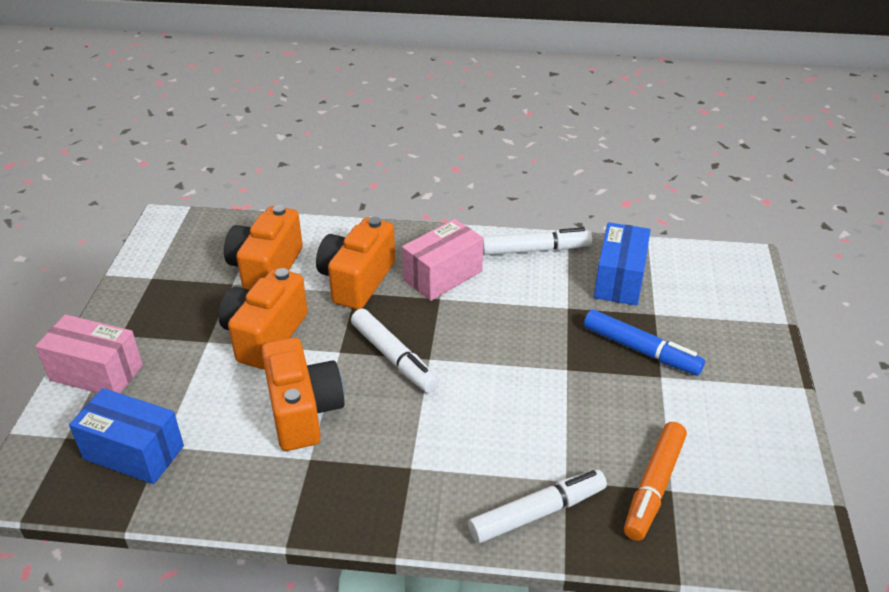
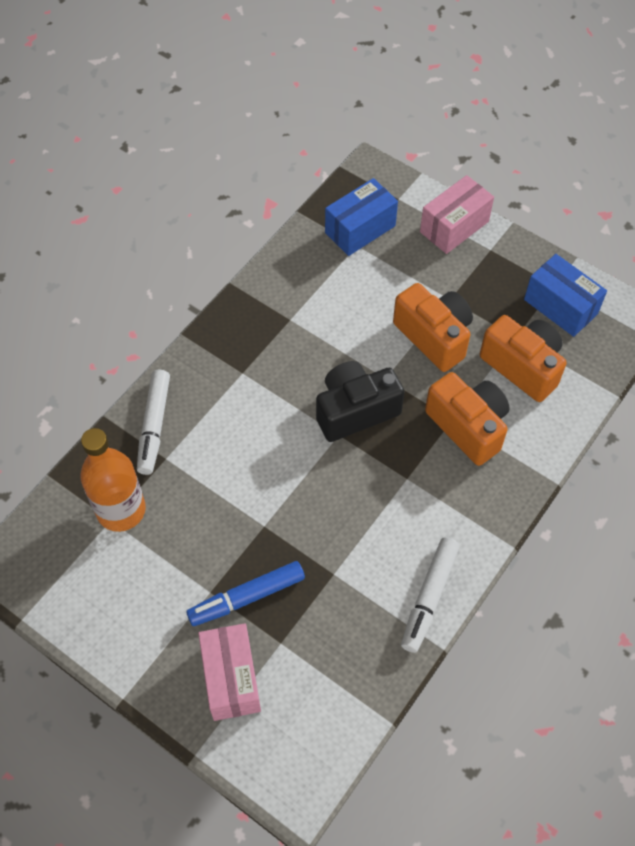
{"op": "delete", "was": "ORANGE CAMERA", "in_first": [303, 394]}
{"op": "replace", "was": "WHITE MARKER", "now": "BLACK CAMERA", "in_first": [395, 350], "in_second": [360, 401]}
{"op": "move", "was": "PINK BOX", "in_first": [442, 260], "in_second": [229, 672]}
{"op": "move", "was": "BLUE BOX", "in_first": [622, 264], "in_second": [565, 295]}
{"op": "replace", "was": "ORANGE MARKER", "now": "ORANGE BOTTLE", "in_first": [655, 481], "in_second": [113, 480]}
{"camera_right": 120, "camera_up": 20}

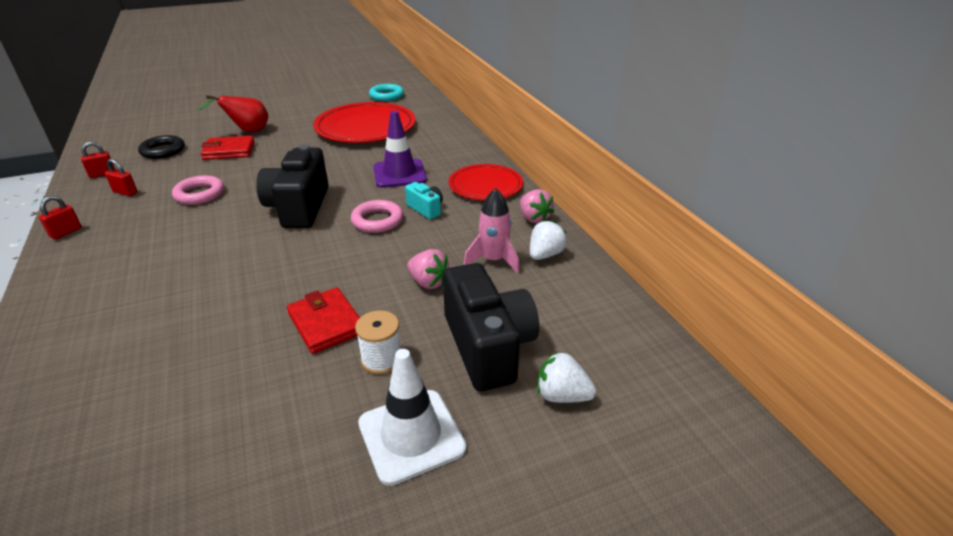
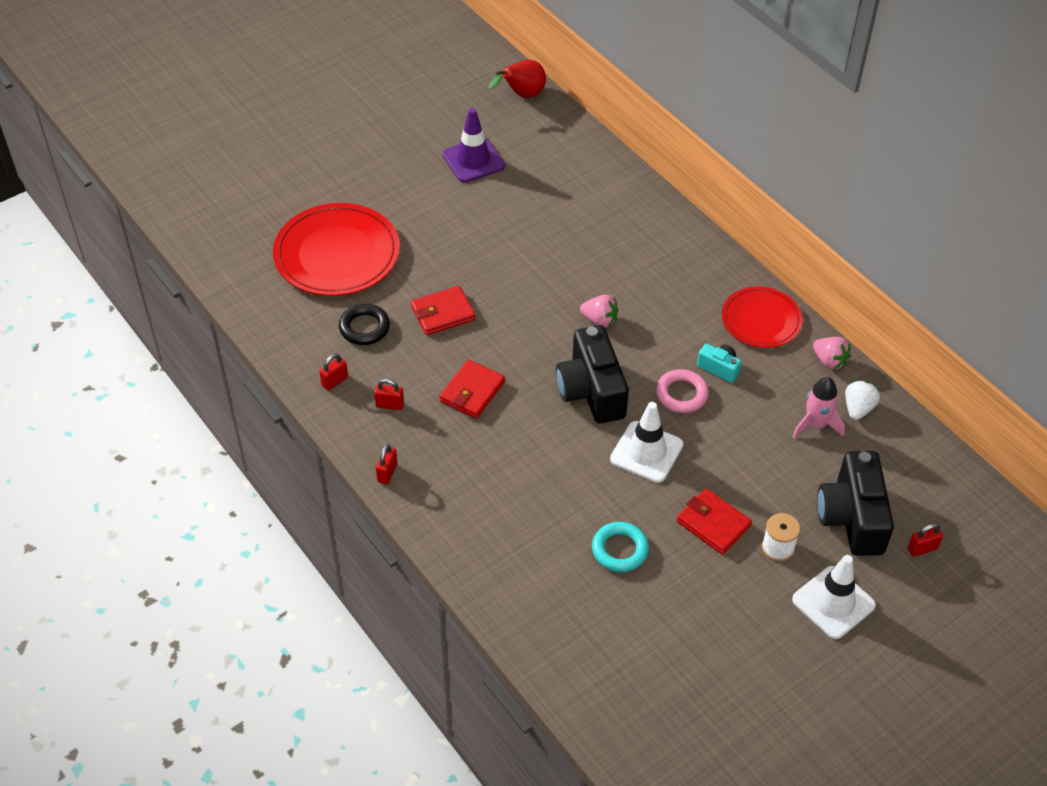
{"op": "replace", "was": "PINK RING", "now": "RED WALLET", "in_first": [198, 190], "in_second": [472, 389]}
{"op": "move", "was": "RED PEAR", "in_first": [233, 113], "in_second": [517, 79]}
{"op": "move", "was": "RED PLATE", "in_first": [364, 122], "in_second": [336, 249]}
{"op": "move", "was": "TURQUOISE RING", "in_first": [386, 92], "in_second": [620, 547]}
{"op": "move", "was": "PURPLE TRAFFIC CONE", "in_first": [400, 149], "in_second": [473, 145]}
{"op": "move", "was": "PINK STRAWBERRY", "in_first": [428, 269], "in_second": [599, 311]}
{"op": "rotate", "was": "BLACK CAMERA", "in_first": [491, 327], "in_second": [855, 503], "clockwise": -150}
{"op": "replace", "was": "WHITE STRAWBERRY", "now": "RED PADLOCK", "in_first": [566, 377], "in_second": [925, 540]}
{"op": "insert", "now": "WHITE TRAFFIC CONE", "in_second": [646, 442]}
{"camera_right": -15, "camera_up": 15}

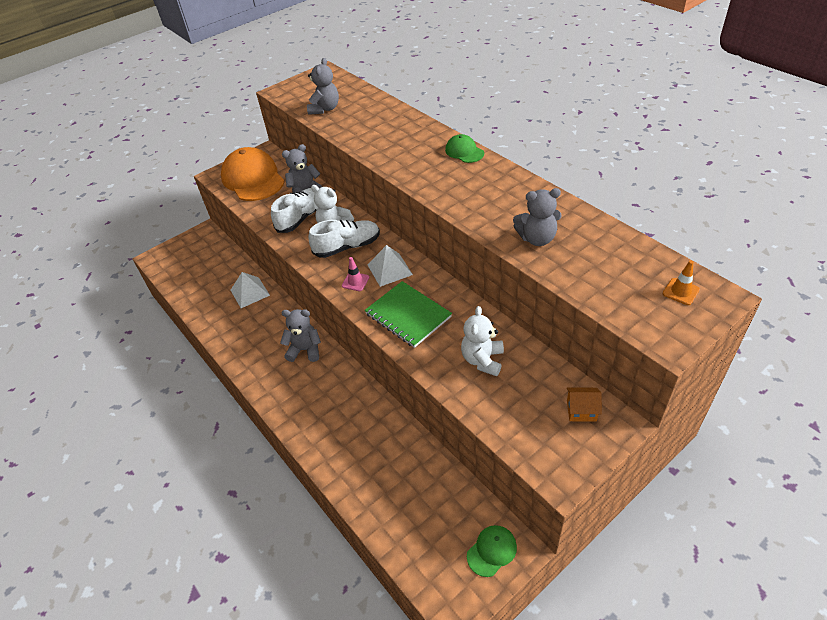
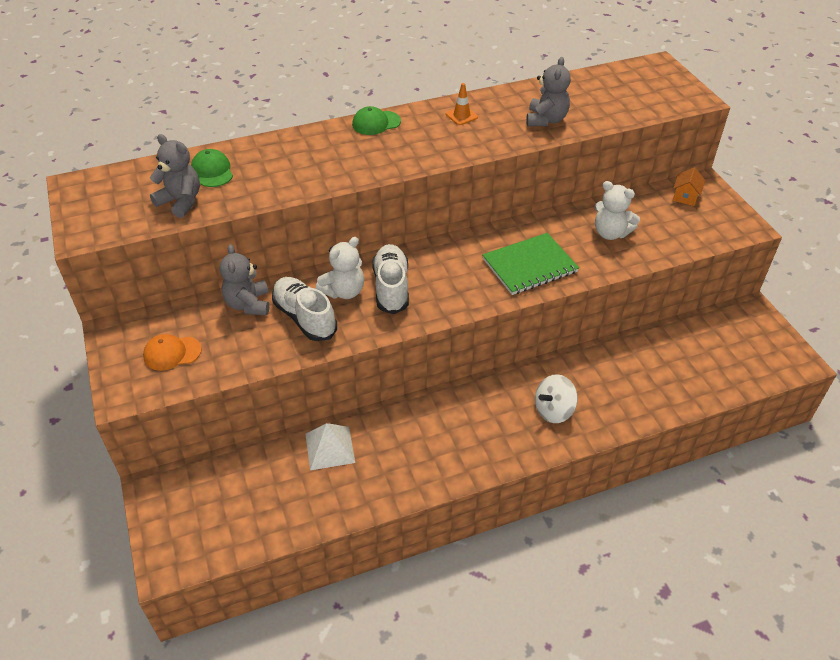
{"op": "resize", "was": "ORANGE CAP", "in_first": [253, 174], "in_second": [172, 352], "ratio": 0.48}
{"op": "delete", "was": "GREY TEDDY BEAR", "in_first": [300, 335]}
{"op": "delete", "was": "PINK TRAFFIC CONE", "in_first": [355, 274]}
{"op": "delete", "was": "WHITE PYRAMID", "in_first": [390, 266]}
{"op": "move", "was": "GREEN CAP", "in_first": [492, 551], "in_second": [212, 168]}
{"op": "move", "was": "ORANGE TRAFFIC CONE", "in_first": [681, 283], "in_second": [462, 104]}
{"op": "insert", "now": "WHITE SPINNING TOP", "in_second": [556, 398]}
{"camera_right": -75, "camera_up": 0}

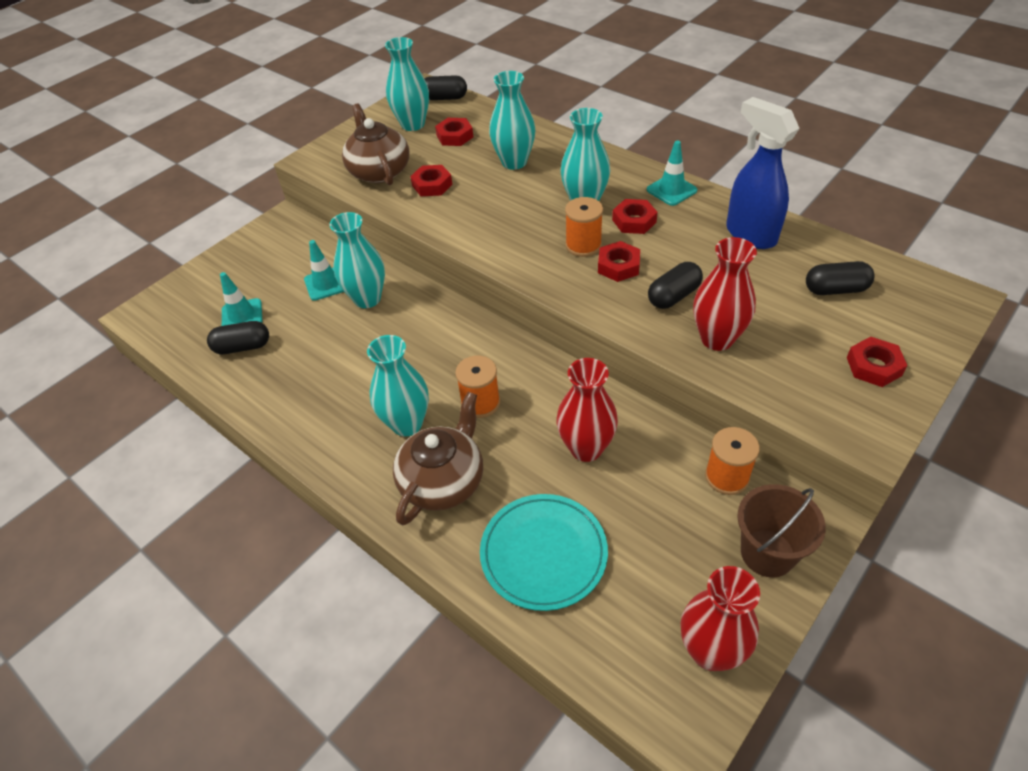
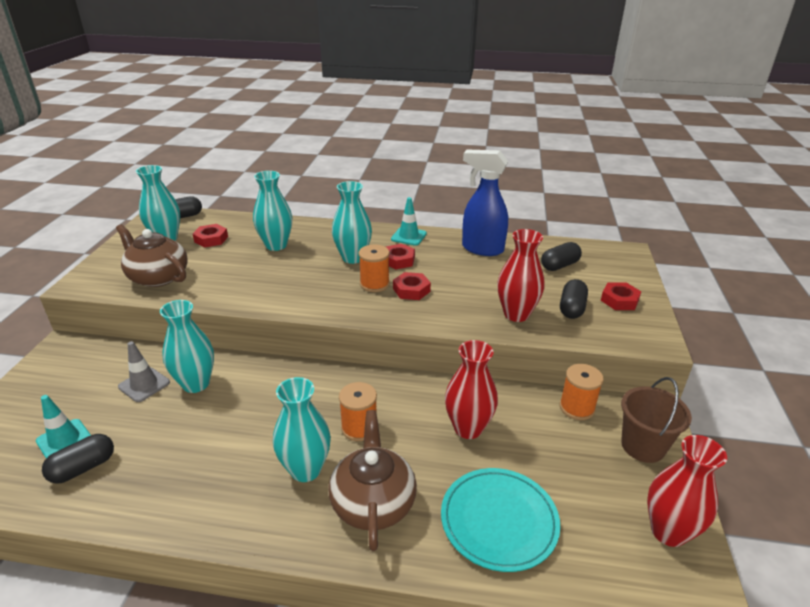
{"op": "recolor", "was": "TURQUOISE TRAFFIC CONE", "now": "GREY TRAFFIC CONE", "in_first": [324, 270], "in_second": [144, 371]}
{"op": "delete", "was": "RED NUT", "in_first": [431, 180]}
{"op": "move", "was": "BLACK CAPSULE", "in_first": [675, 285], "in_second": [574, 299]}
{"camera_right": -35, "camera_up": -15}

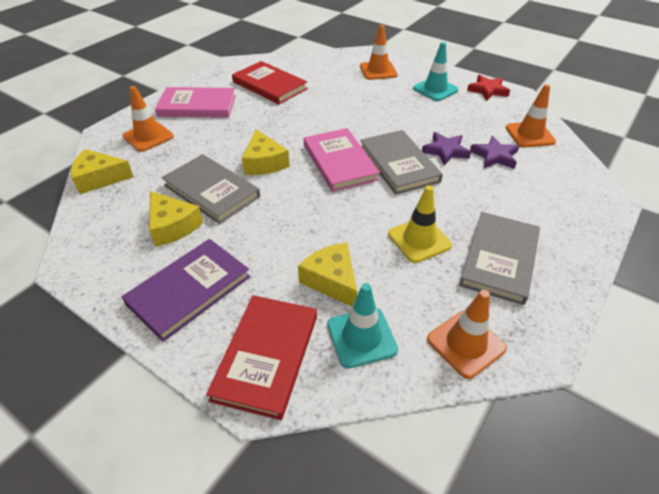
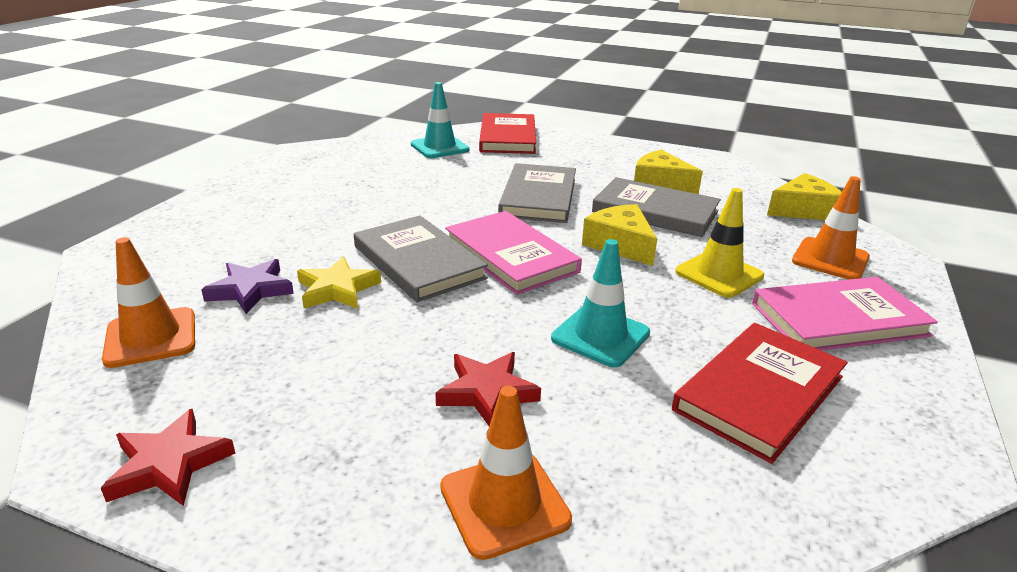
{"op": "delete", "was": "PURPLE BOOK", "in_first": [186, 290]}
{"op": "rotate", "was": "RED BOOK", "in_first": [270, 82], "in_second": [760, 393], "clockwise": -75}
{"op": "delete", "was": "YELLOW CHEESE", "in_first": [327, 274]}
{"op": "move", "was": "YELLOW TRAFFIC CONE", "in_first": [420, 224], "in_second": [719, 243]}
{"op": "move", "was": "TURQUOISE TRAFFIC CONE", "in_first": [435, 71], "in_second": [600, 303]}
{"op": "recolor", "was": "PURPLE STAR", "now": "YELLOW STAR", "in_first": [446, 149], "in_second": [339, 282]}
{"op": "delete", "was": "ORANGE TRAFFIC CONE", "in_first": [467, 334]}
{"op": "move", "was": "GREY BOOK", "in_first": [499, 258], "in_second": [537, 193]}
{"op": "insert", "now": "RED STAR", "in_second": [488, 389]}
{"camera_right": 165, "camera_up": -15}

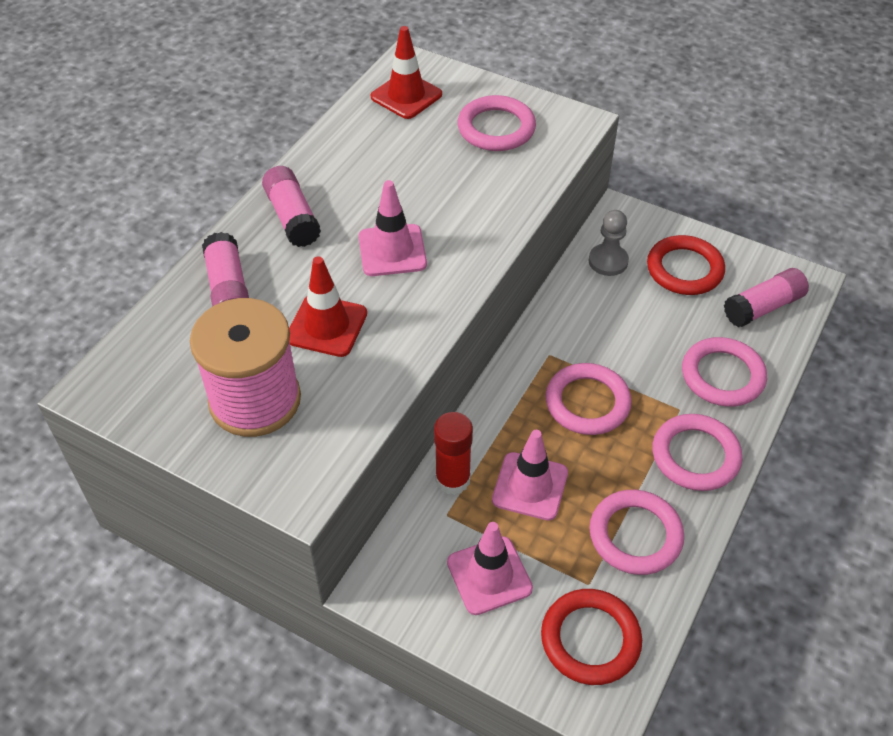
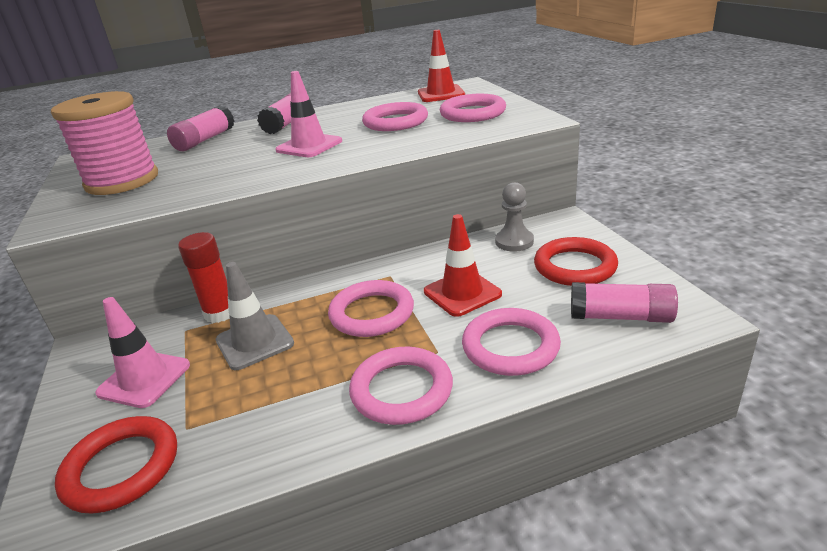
{"op": "move", "was": "RED TRAFFIC CONE", "in_first": [328, 306], "in_second": [463, 265]}
{"op": "recolor", "was": "PINK TRAFFIC CONE", "now": "GREY TRAFFIC CONE", "in_first": [530, 475], "in_second": [255, 316]}
{"op": "move", "was": "PINK RING", "in_first": [637, 532], "in_second": [395, 116]}
{"camera_right": 45, "camera_up": -20}

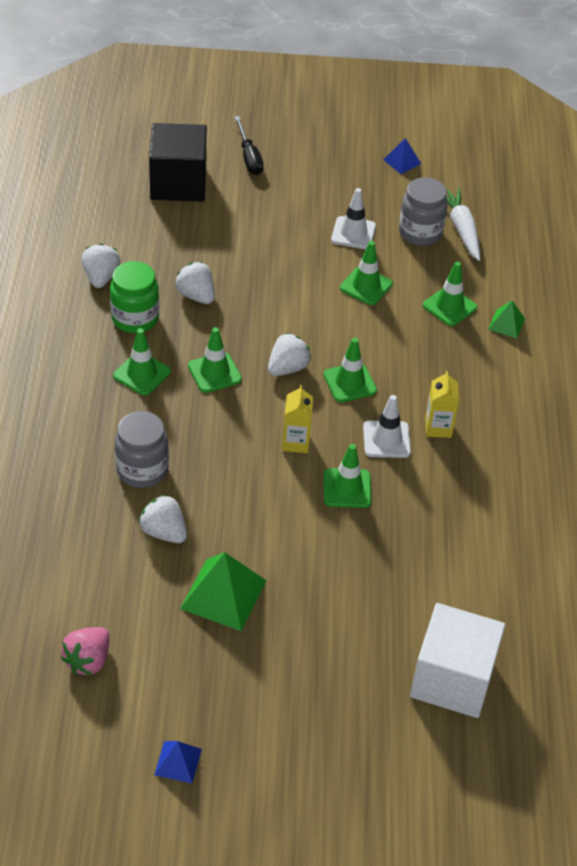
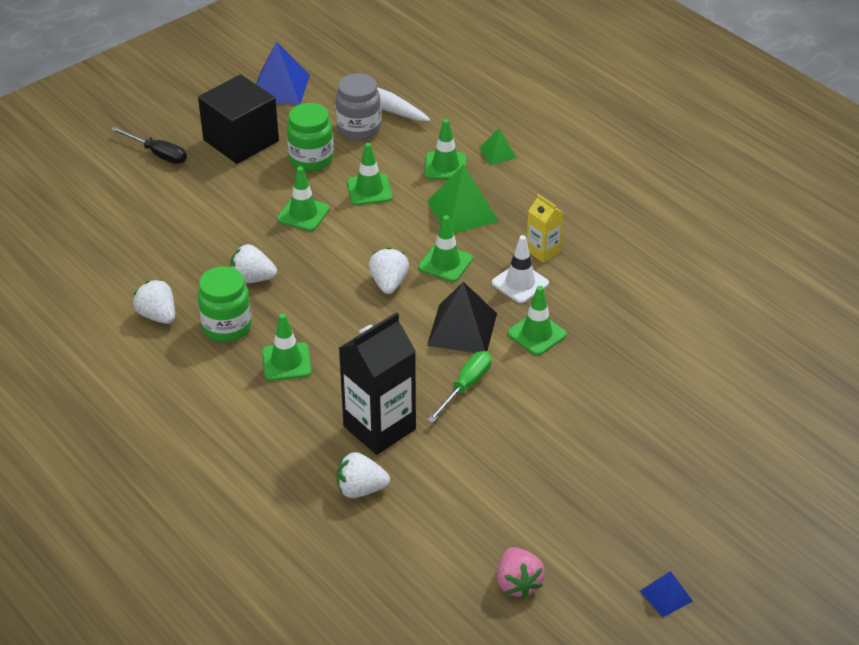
{"op": "replace", "was": "GREY JAR", "now": "BLACK CARTON", "in_first": [142, 449], "in_second": [377, 383]}
{"op": "move", "was": "WHITE STRAWBERRY", "in_first": [163, 518], "in_second": [363, 475]}
{"op": "move", "was": "BLACK CUBE", "in_first": [178, 162], "in_second": [238, 119]}
{"op": "move", "was": "GREEN PYRAMID", "in_first": [223, 591], "in_second": [463, 198]}
{"op": "move", "was": "GREEN TRAFFIC CONE", "in_first": [215, 360], "in_second": [303, 198]}
{"op": "replace", "was": "YELLOW CARTON", "now": "BLACK PYRAMID", "in_first": [297, 419], "in_second": [462, 317]}
{"op": "replace", "was": "WHITE TRAFFIC CONE", "now": "GREEN JAR", "in_first": [353, 218], "in_second": [310, 137]}
{"op": "resize", "was": "BLUE PYRAMID", "in_first": [402, 156], "in_second": [283, 73], "ratio": 1.84}
{"op": "delete", "was": "WHITE CUBE", "in_first": [457, 660]}
{"op": "insert", "now": "GREEN SCREWDRIVER", "in_second": [459, 387]}
{"camera_right": -40, "camera_up": -5}

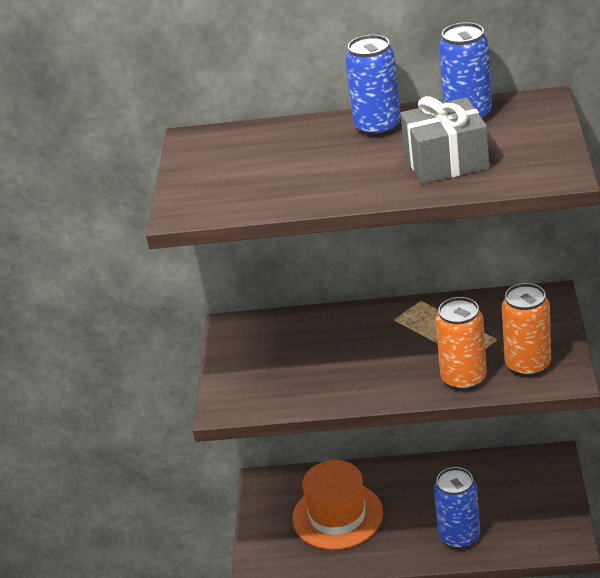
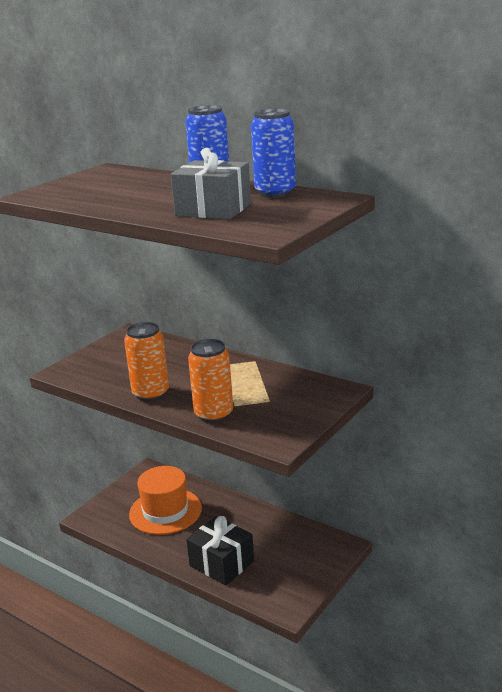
{"op": "replace", "was": "BLUE CAN", "now": "BLACK GIFT", "in_first": [457, 508], "in_second": [220, 550]}
{"op": "move", "was": "ORANGE CAN", "in_first": [526, 330], "in_second": [146, 362]}
{"camera_right": 30, "camera_up": -10}

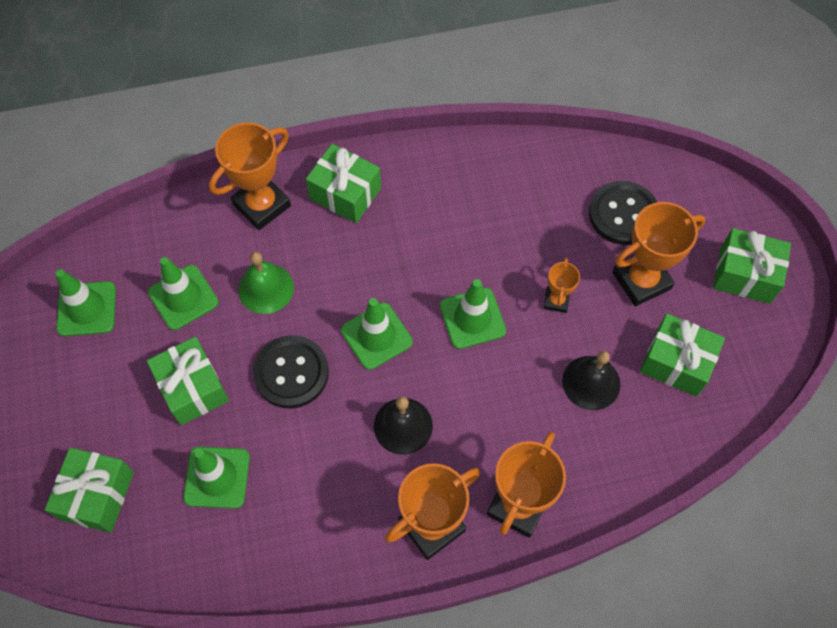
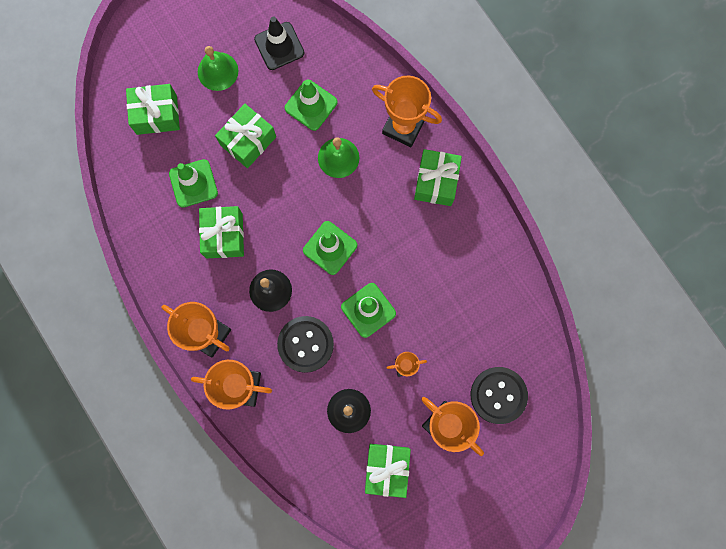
{"op": "recolor", "was": "GREEN TRAFFIC CONE", "now": "BLACK TRAFFIC CONE", "in_first": [86, 302], "in_second": [279, 43]}
{"op": "move", "was": "BLACK BUTTON", "in_first": [291, 372], "in_second": [305, 344]}
{"op": "move", "was": "GREEN GIFT", "in_first": [752, 266], "in_second": [221, 232]}
{"op": "insert", "now": "GREEN BELL", "in_second": [218, 68]}
{"camera_right": 70, "camera_up": 15}

